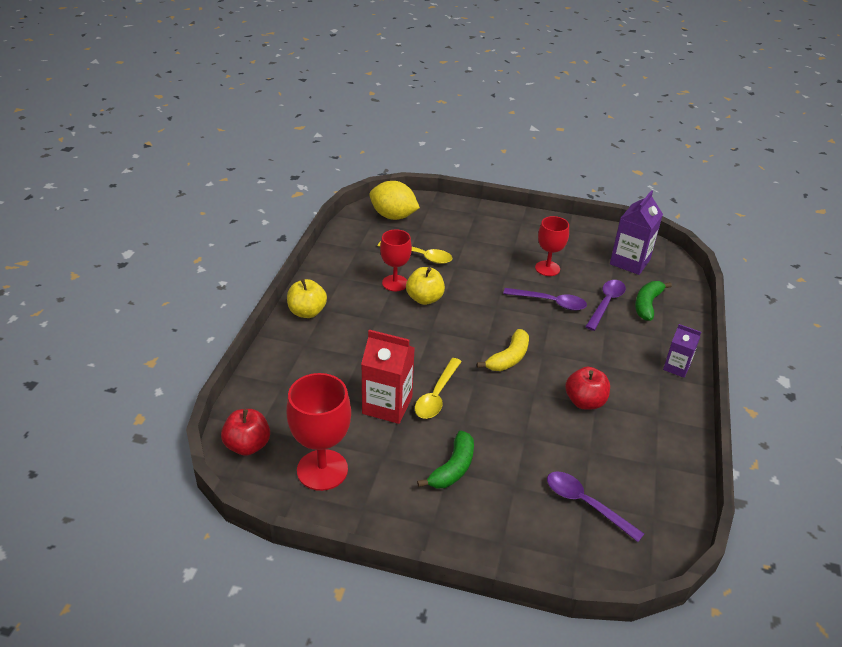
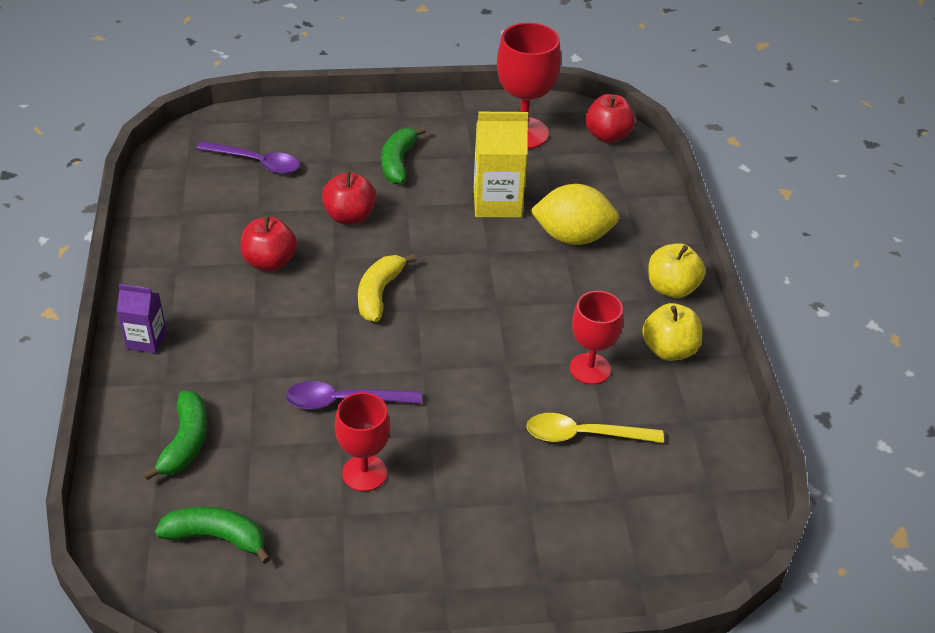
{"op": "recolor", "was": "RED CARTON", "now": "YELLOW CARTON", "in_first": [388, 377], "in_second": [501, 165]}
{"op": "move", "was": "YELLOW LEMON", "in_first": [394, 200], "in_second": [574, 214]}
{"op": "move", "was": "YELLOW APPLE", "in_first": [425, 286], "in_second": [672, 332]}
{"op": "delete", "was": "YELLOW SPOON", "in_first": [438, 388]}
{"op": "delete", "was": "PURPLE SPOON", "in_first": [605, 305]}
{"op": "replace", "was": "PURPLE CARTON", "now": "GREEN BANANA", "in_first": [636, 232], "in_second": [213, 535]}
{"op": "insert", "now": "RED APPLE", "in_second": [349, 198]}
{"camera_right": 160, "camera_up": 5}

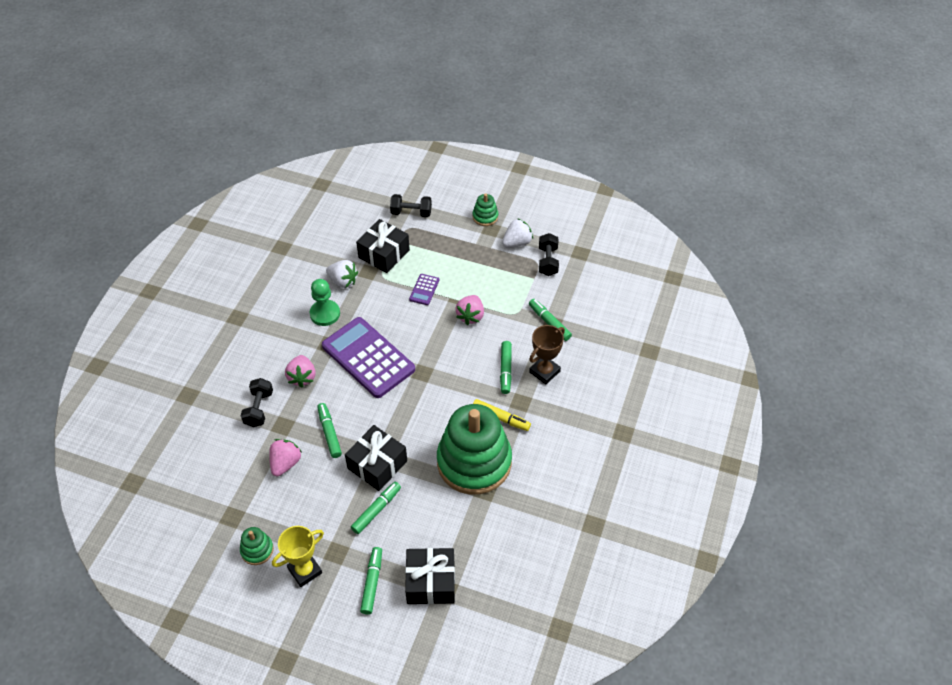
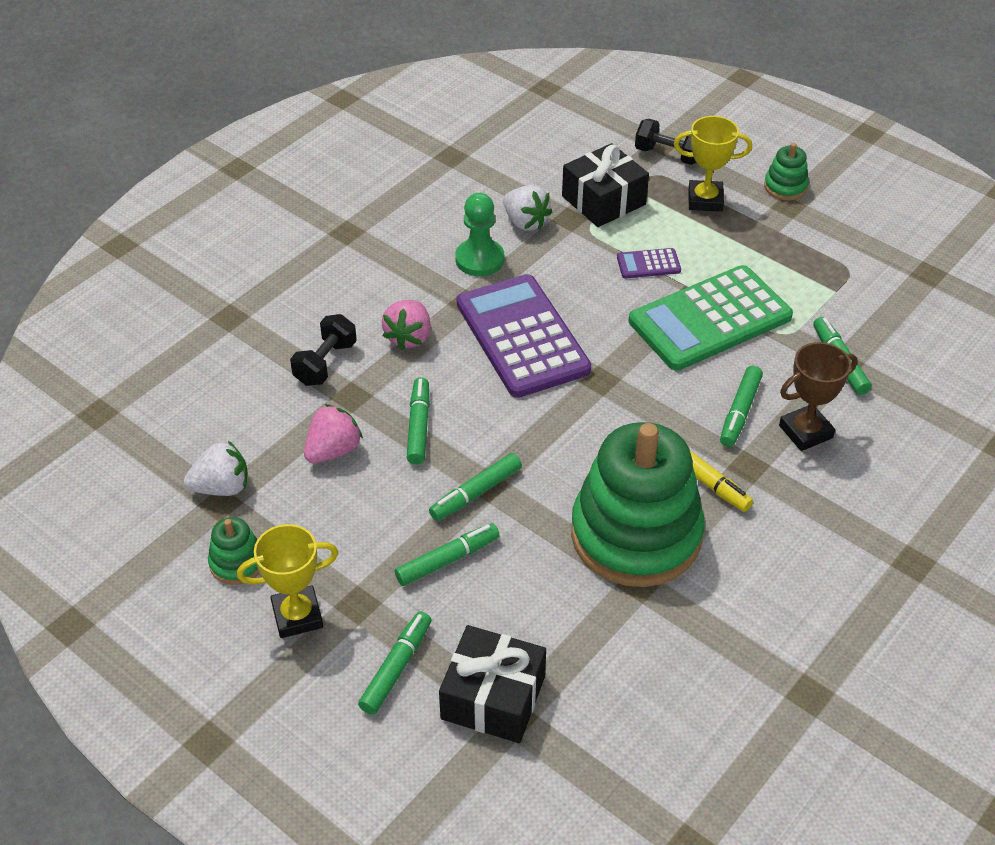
{"op": "replace", "was": "BLACK GIFT", "now": "GREEN MARKER", "in_first": [376, 458], "in_second": [475, 487]}
{"op": "rotate", "was": "PURPLE CALCULATOR", "in_first": [424, 289], "in_second": [649, 263], "clockwise": 45}
{"op": "replace", "was": "PINK STRAWBERRY", "now": "GREEN CALCULATOR", "in_first": [470, 310], "in_second": [711, 318]}
{"op": "move", "was": "WHITE STRAWBERRY", "in_first": [517, 232], "in_second": [216, 468]}
{"op": "delete", "was": "BLACK DUMBBELL", "in_first": [549, 254]}
{"op": "insert", "now": "YELLOW TROPHY", "in_second": [713, 164]}
{"camera_right": 20, "camera_up": -5}

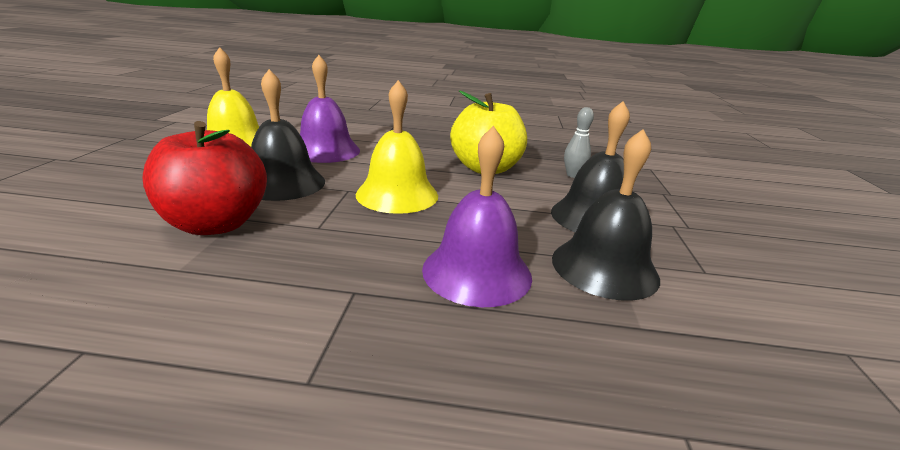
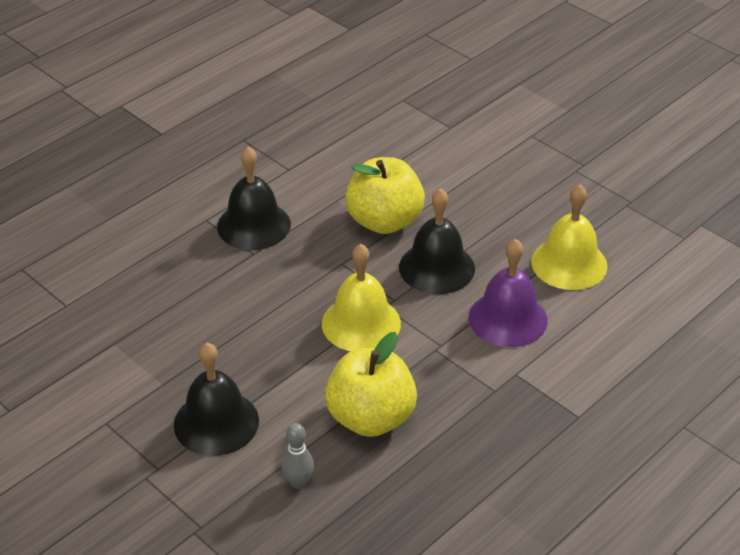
{"op": "recolor", "was": "RED APPLE", "now": "YELLOW APPLE", "in_first": [205, 178], "in_second": [385, 195]}
{"op": "delete", "was": "PURPLE BELL", "in_first": [477, 216]}
{"op": "move", "was": "BLACK BELL", "in_first": [606, 215], "in_second": [254, 198]}
{"camera_right": 130, "camera_up": 15}

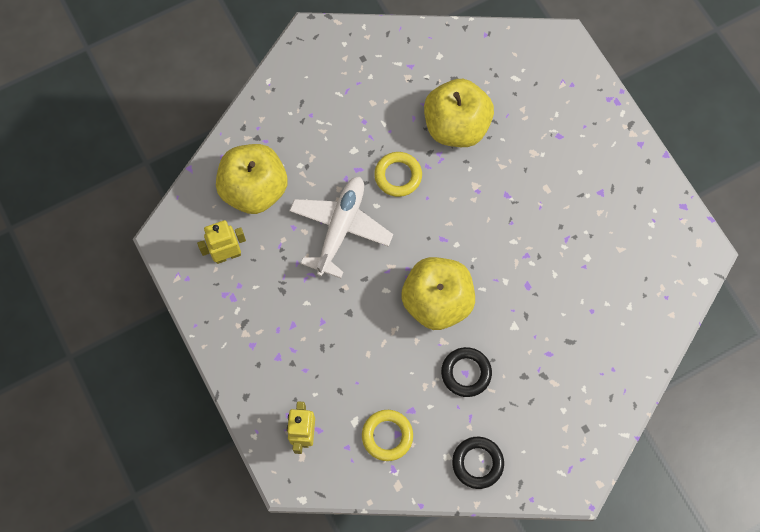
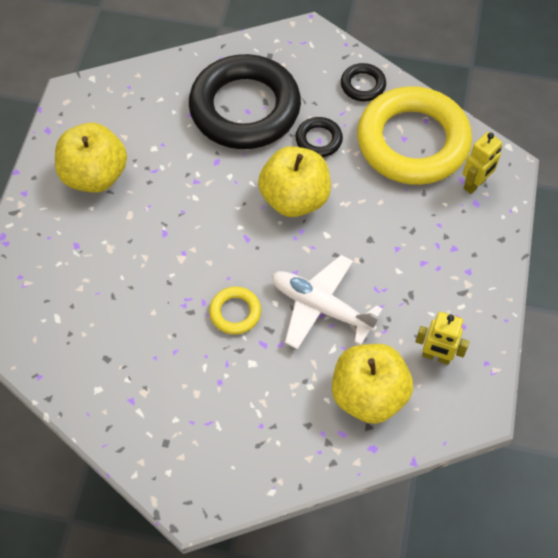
{"op": "rotate", "was": "WHITE PLANE", "in_first": [341, 227], "in_second": [327, 302], "clockwise": 60}
{"op": "resize", "was": "YELLOW RING", "in_first": [387, 435], "in_second": [414, 135], "ratio": 2.41}
{"op": "move", "was": "YELLOW APPLE", "in_first": [459, 113], "in_second": [91, 158]}
{"op": "insert", "now": "BLACK RING", "in_second": [245, 101]}
{"camera_right": -140, "camera_up": -10}

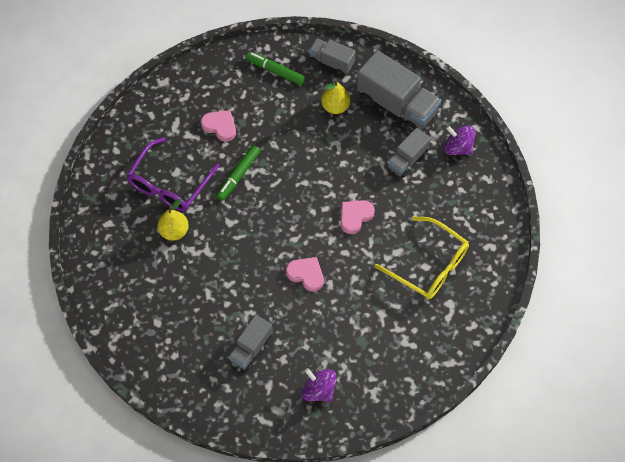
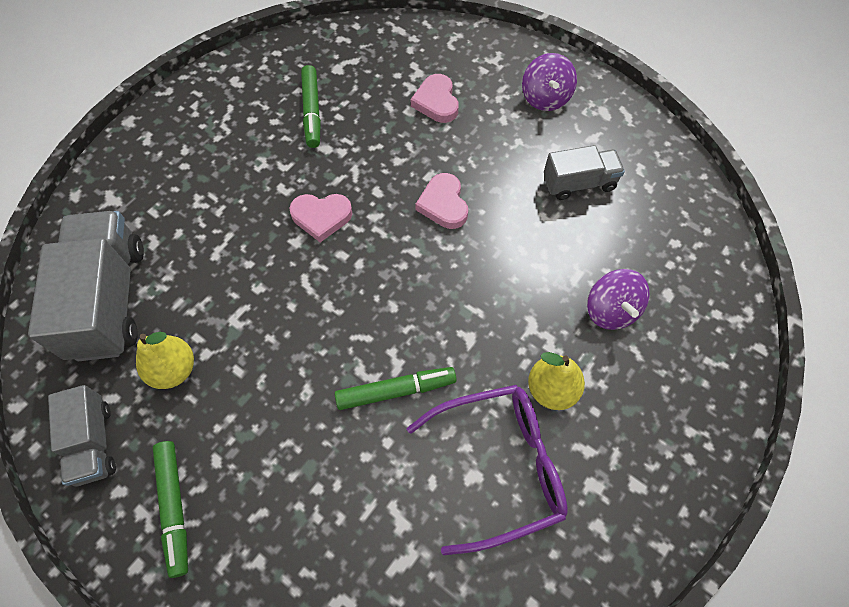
{"op": "move", "was": "PINK HEART", "in_first": [218, 126], "in_second": [435, 98]}
{"op": "replace", "was": "YELLOW GLASSES", "now": "GREEN MARKER", "in_first": [421, 258], "in_second": [311, 106]}
{"op": "delete", "was": "GREY TRUCK", "in_first": [409, 153]}
{"op": "move", "was": "PURPLE SPINNING TOP", "in_first": [459, 140], "in_second": [618, 299]}
{"camera_right": -135, "camera_up": 0}

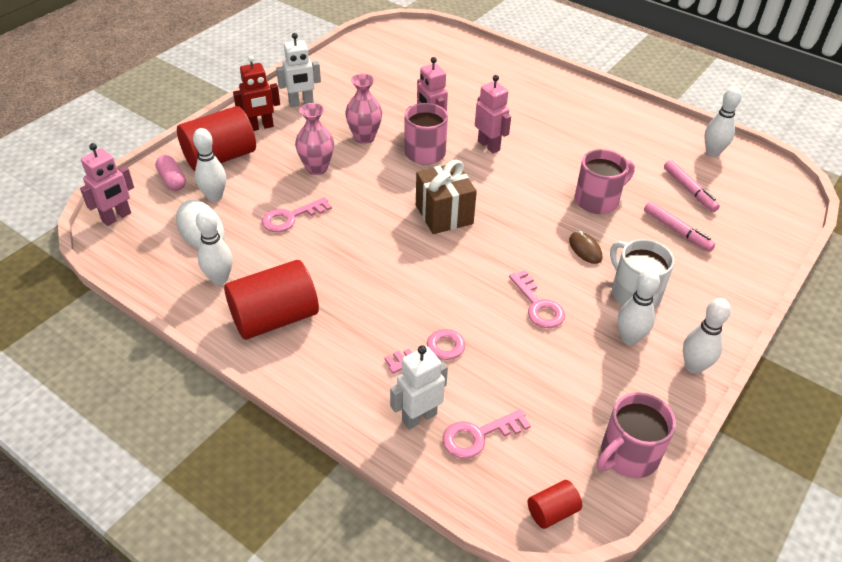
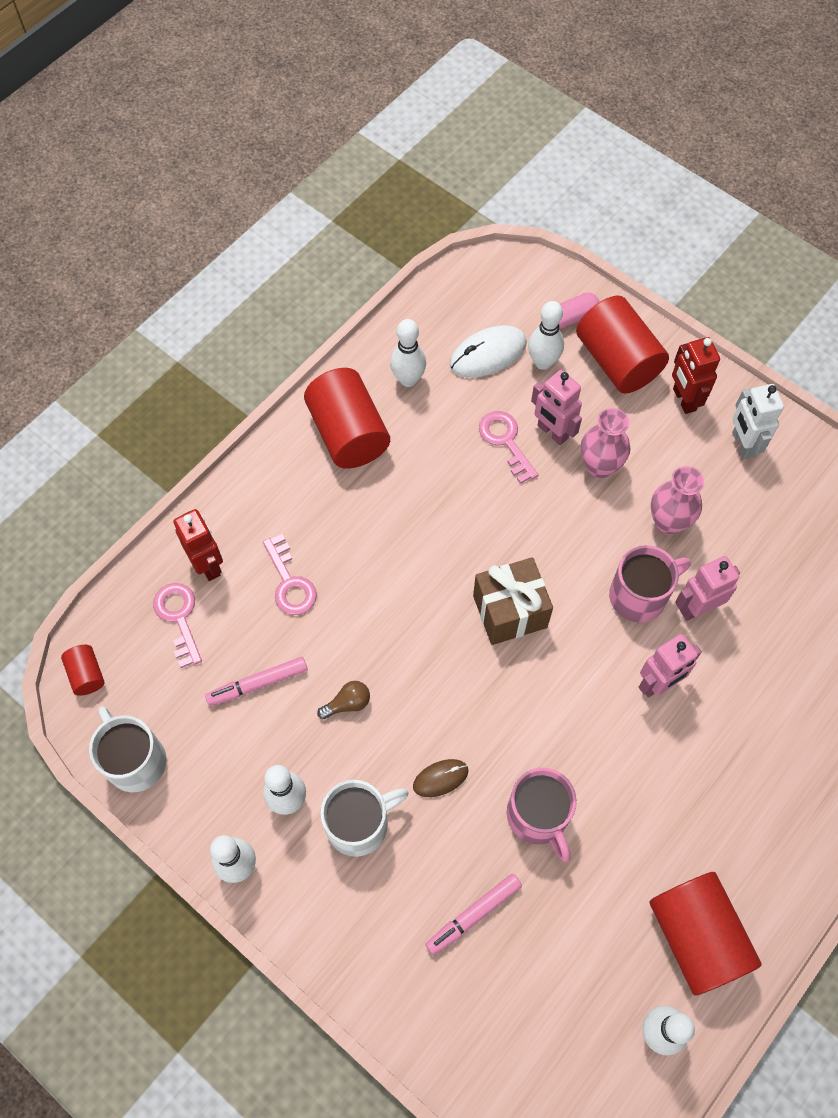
{"op": "move", "was": "PINK ROBOT", "in_first": [107, 184], "in_second": [556, 407]}
{"op": "recolor", "was": "WHITE ROBOT", "now": "RED ROBOT", "in_first": [419, 387], "in_second": [198, 545]}
{"op": "replace", "was": "PINK KEY", "now": "BROWN LIGHT BULB", "in_first": [537, 299], "in_second": [343, 700]}
{"op": "recolor", "was": "PINK MUG", "now": "WHITE MUG", "in_first": [636, 435], "in_second": [128, 749]}
{"op": "move", "was": "PINK MARKER", "in_first": [692, 186], "in_second": [256, 681]}
{"op": "insert", "now": "RED CYLINDER", "in_second": [705, 933]}
{"camera_right": 95, "camera_up": 20}

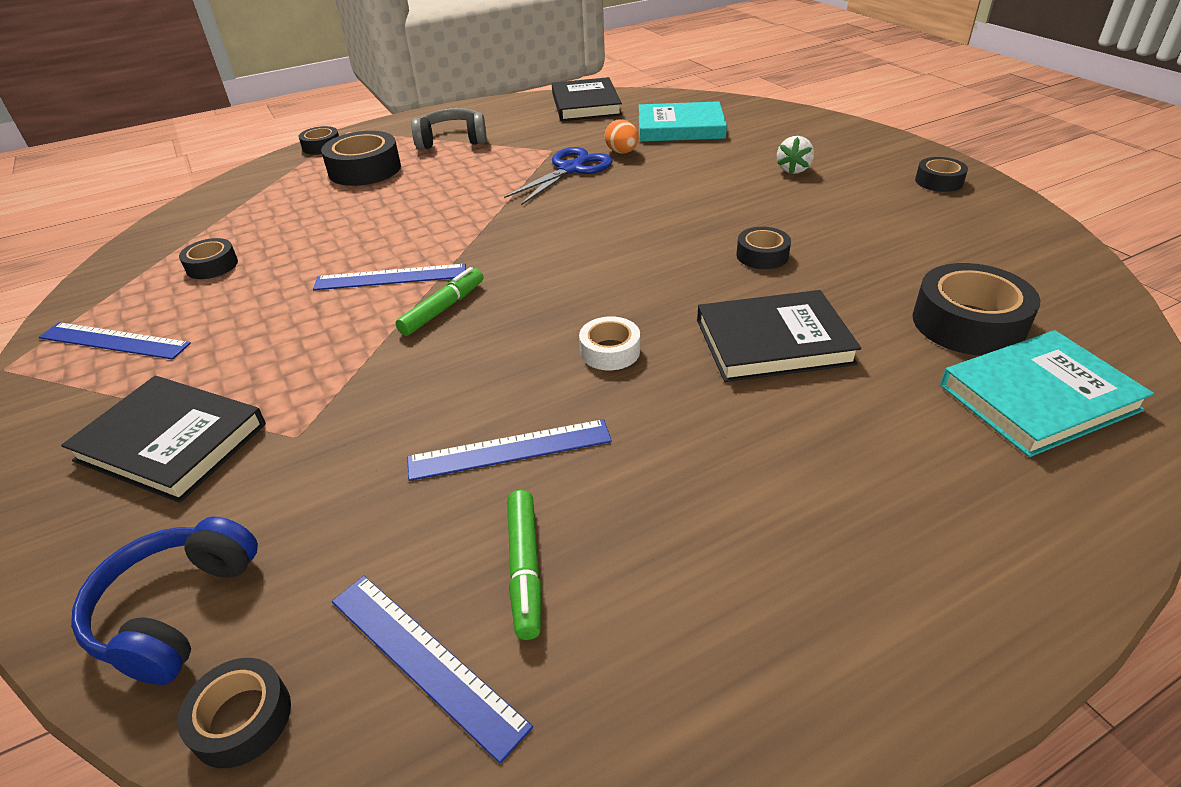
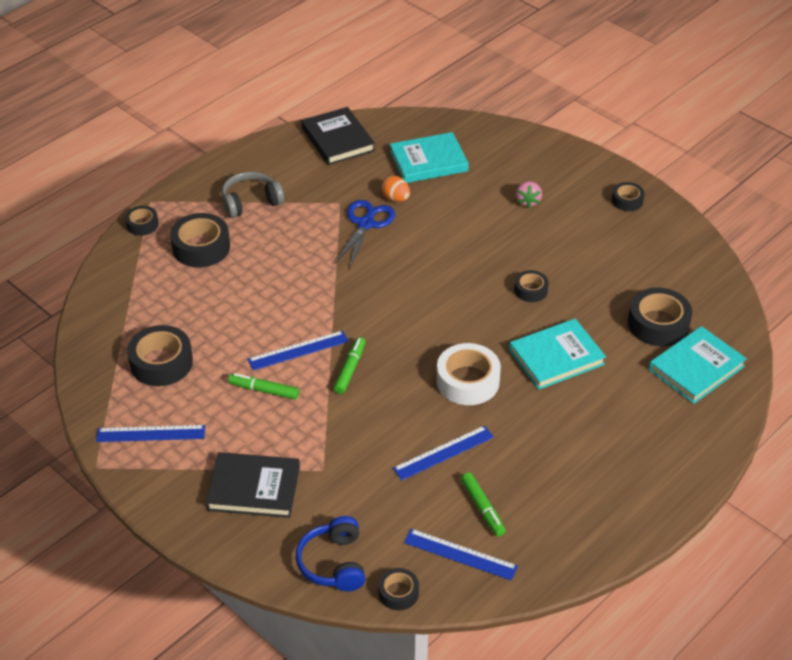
{"op": "resize", "was": "BLACK TAPE", "in_first": [208, 258], "in_second": [160, 355], "ratio": 1.77}
{"op": "resize", "was": "WHITE TAPE", "in_first": [609, 343], "in_second": [469, 374], "ratio": 1.77}
{"op": "recolor", "was": "BLACK BOOK", "now": "TURQUOISE BOOK", "in_first": [779, 336], "in_second": [557, 354]}
{"op": "recolor", "was": "WHITE STRAWBERRY", "now": "PINK STRAWBERRY", "in_first": [795, 155], "in_second": [529, 194]}
{"op": "insert", "now": "GREEN MARKER", "in_second": [263, 386]}
{"camera_right": -20, "camera_up": 5}

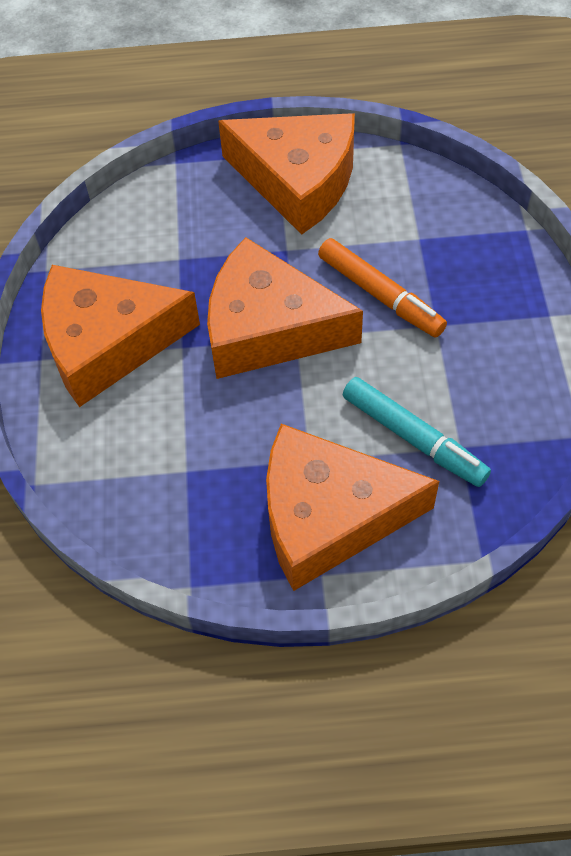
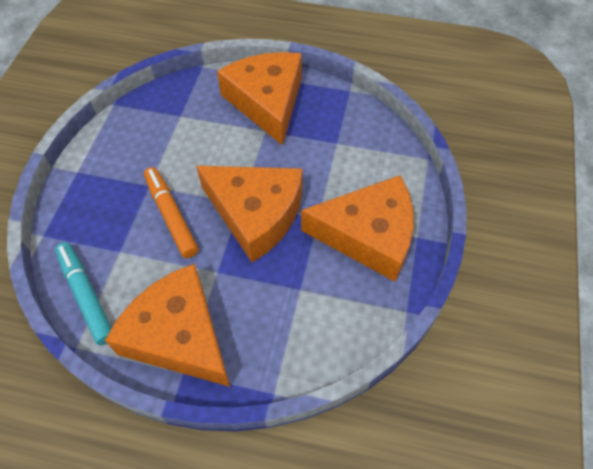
{"op": "rotate", "was": "ORANGE CHEESE", "in_first": [352, 507], "in_second": [259, 99], "clockwise": -120}
{"op": "move", "was": "TURQUOISE MARKER", "in_first": [417, 432], "in_second": [83, 293]}
{"camera_right": -165, "camera_up": 0}

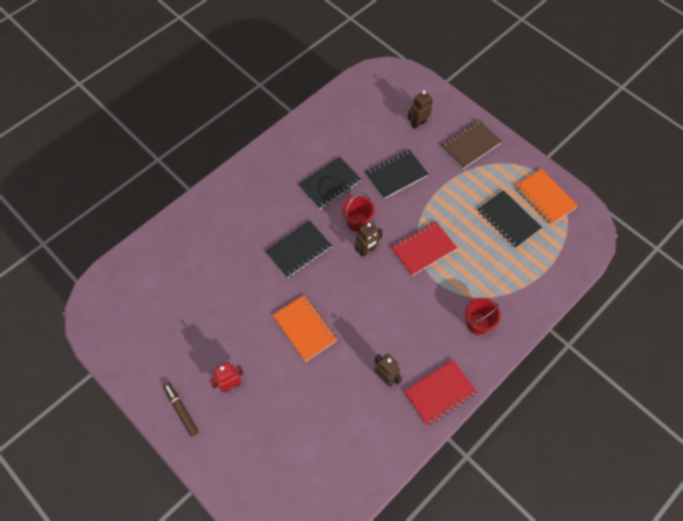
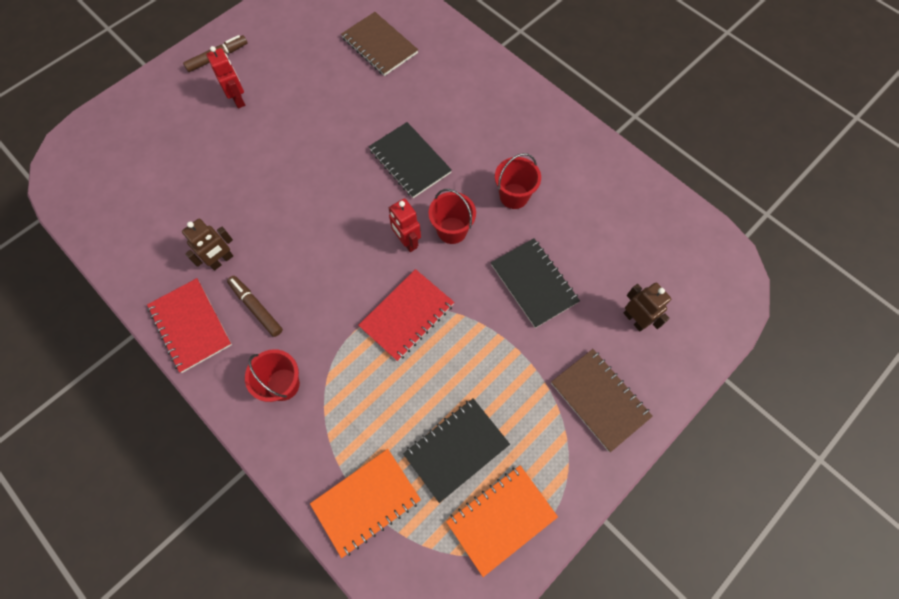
{"op": "move", "was": "ORANGE NOTEBOOK", "in_first": [304, 328], "in_second": [365, 503]}
{"op": "replace", "was": "BLACK NOTEBOOK", "now": "RED BUCKET", "in_first": [330, 183], "in_second": [518, 181]}
{"op": "recolor", "was": "BROWN ROBOT", "now": "RED ROBOT", "in_first": [369, 239], "in_second": [405, 225]}
{"op": "rotate", "was": "RED NOTEBOOK", "in_first": [424, 248], "in_second": [406, 315], "clockwise": 75}
{"op": "insert", "now": "BROWN MARKER", "in_second": [255, 306]}
{"op": "insert", "now": "BROWN NOTEBOOK", "in_second": [379, 44]}
{"camera_right": 90, "camera_up": 5}

